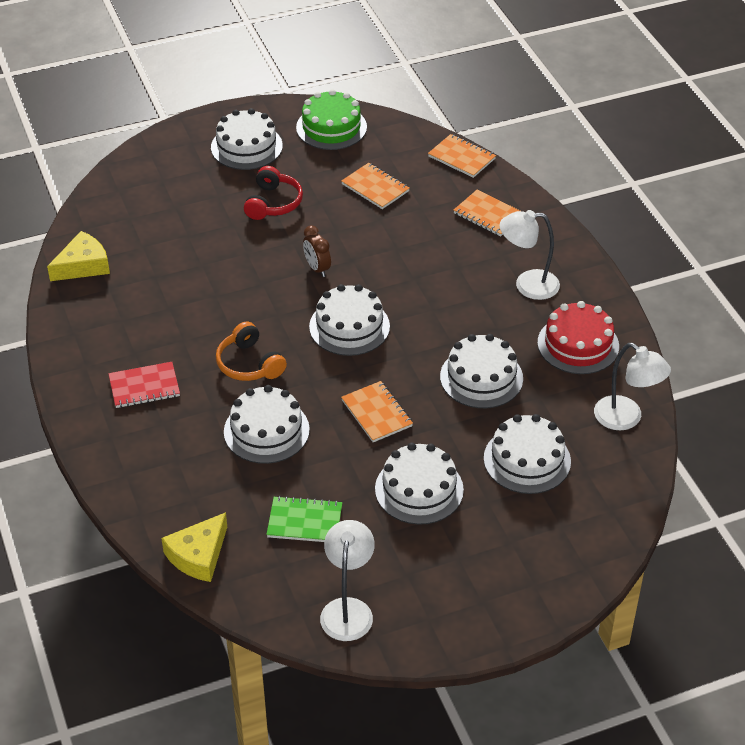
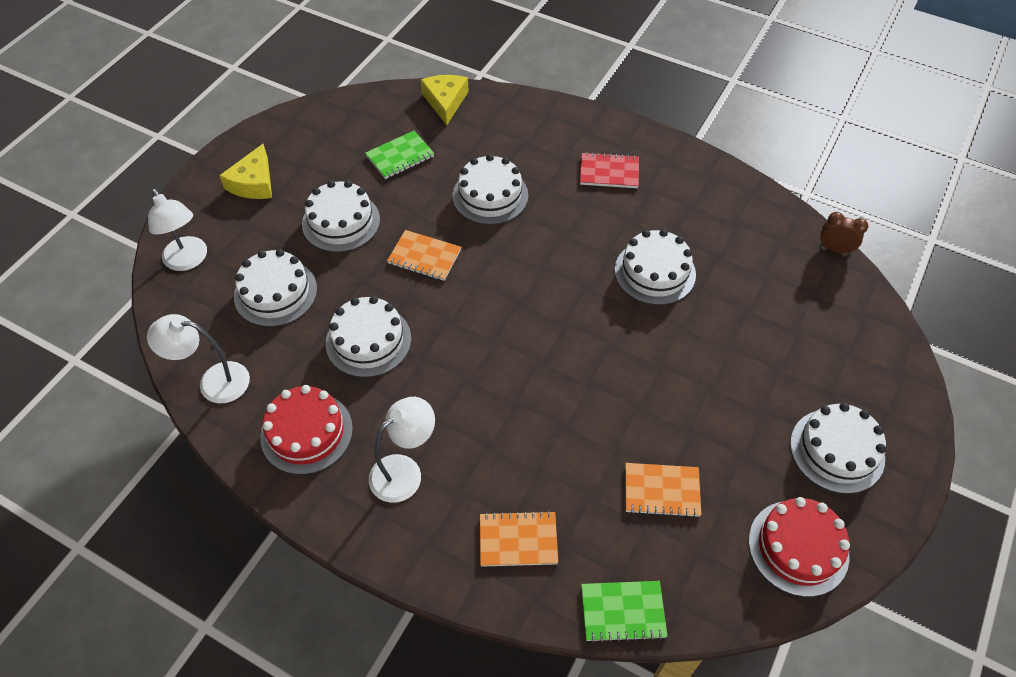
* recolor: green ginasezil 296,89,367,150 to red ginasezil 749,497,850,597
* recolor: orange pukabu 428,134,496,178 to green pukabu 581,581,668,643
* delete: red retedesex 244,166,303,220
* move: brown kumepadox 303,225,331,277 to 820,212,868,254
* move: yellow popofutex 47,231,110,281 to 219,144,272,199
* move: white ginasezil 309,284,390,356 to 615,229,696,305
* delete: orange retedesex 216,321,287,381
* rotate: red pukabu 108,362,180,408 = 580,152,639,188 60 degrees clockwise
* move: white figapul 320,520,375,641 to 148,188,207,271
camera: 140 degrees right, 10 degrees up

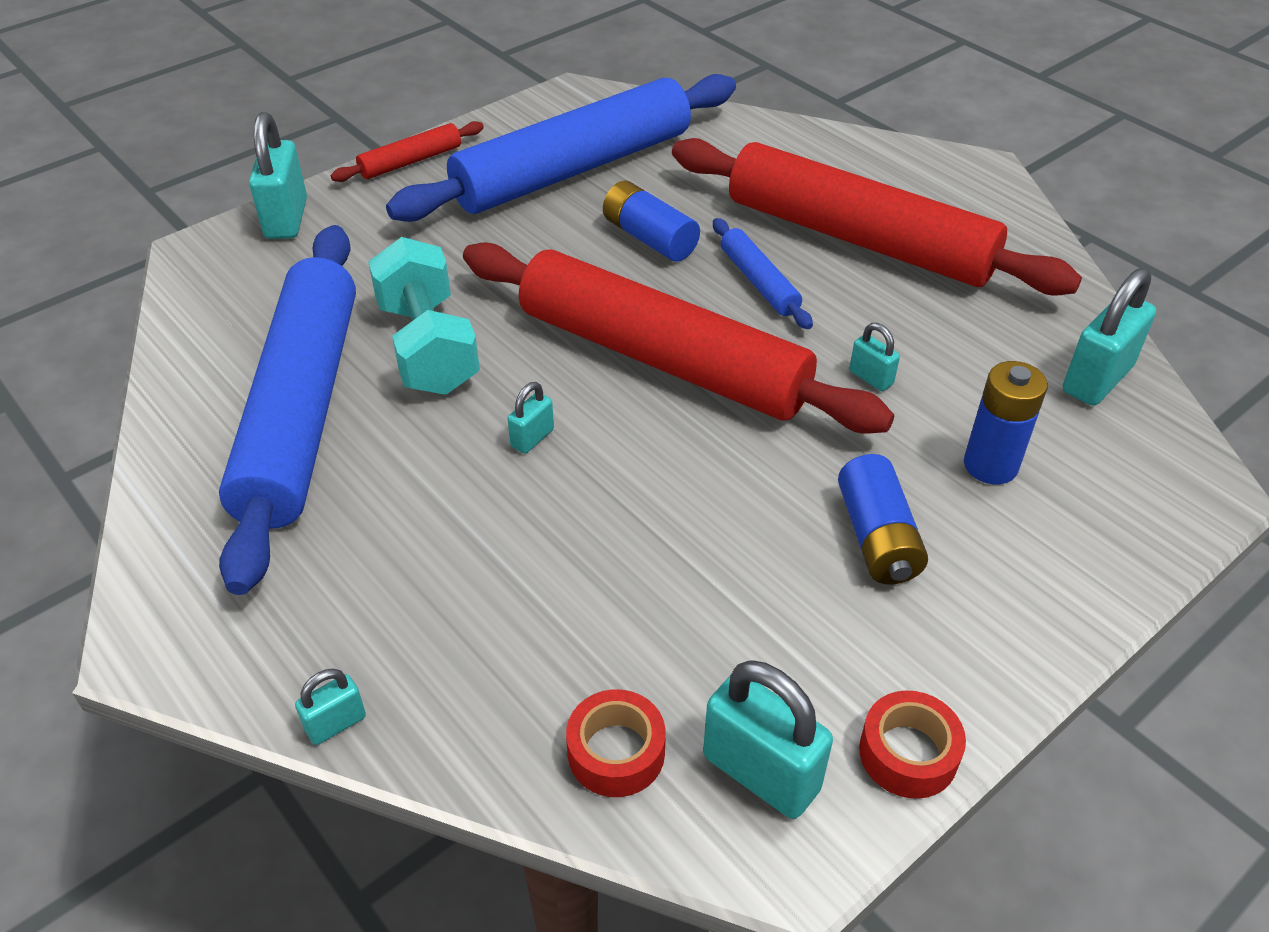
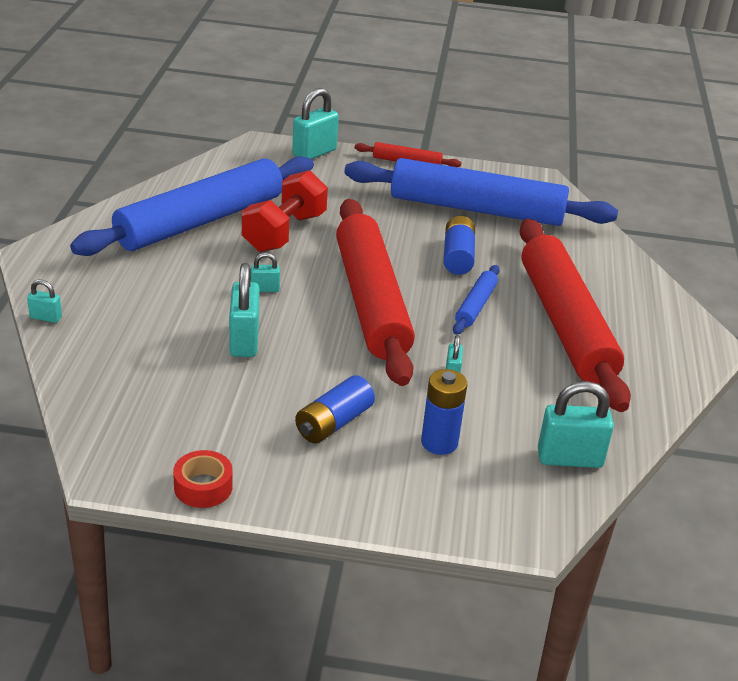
* recolor: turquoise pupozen 368,237,480,395 to red pupozen 242,170,328,252
* move: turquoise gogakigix 703,660,833,819 to 229,263,260,357
* delete: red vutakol 566,689,666,797
camera: 45 degrees right, 10 degrees down

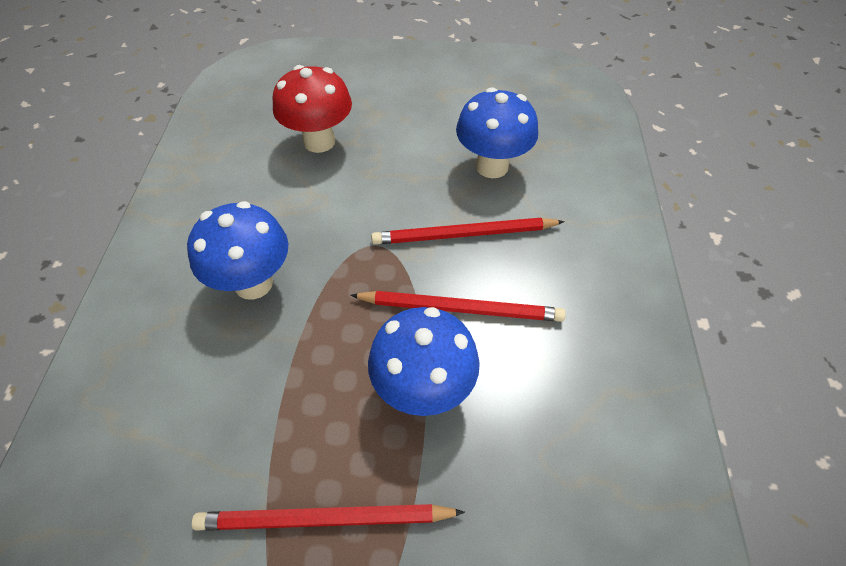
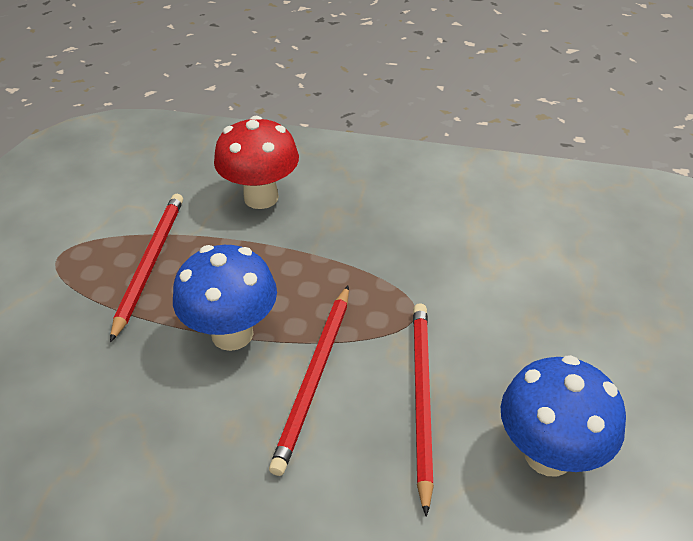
* move: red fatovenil 272,65,352,153 to 214,116,299,209
* delete: blue fatovenil 187,201,288,300
camera: 100 degrees right, 10 degrees down

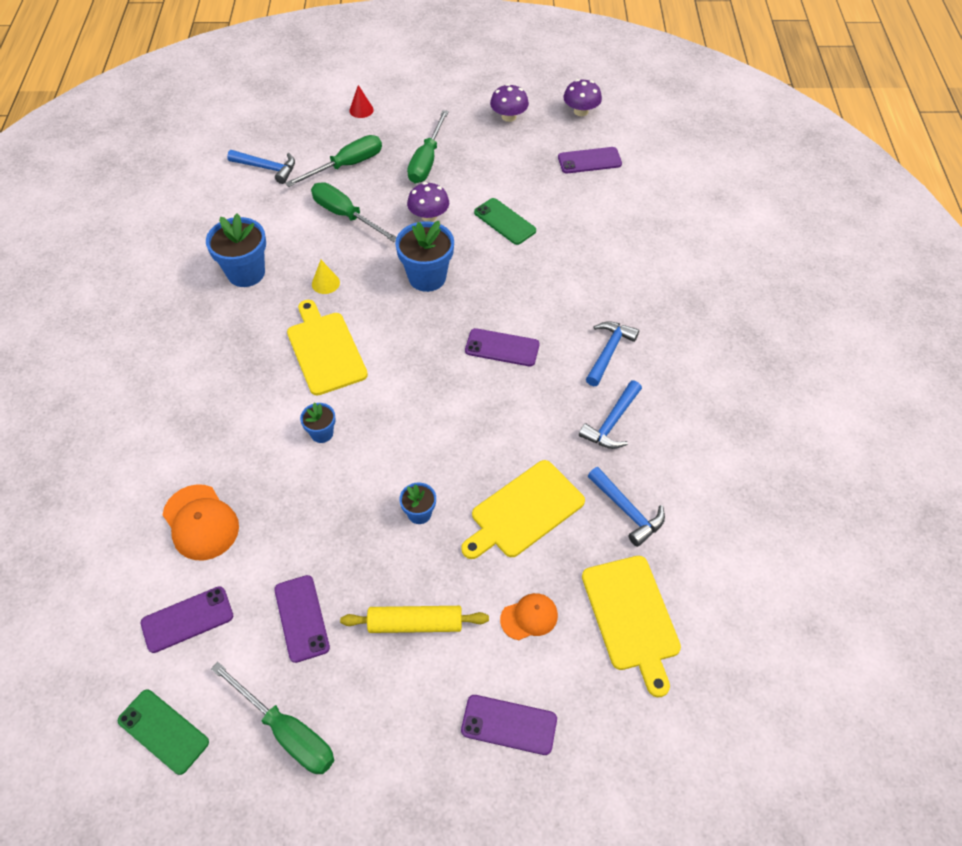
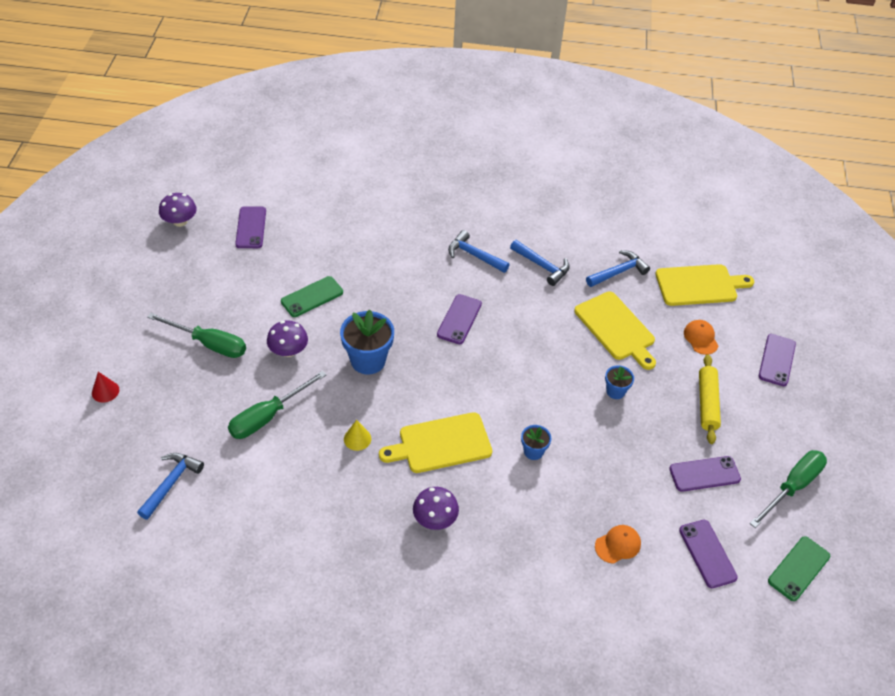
* move: purple fatovenil 490,84,529,122 to 413,487,459,530
* delete: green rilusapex 285,135,382,187
* delete: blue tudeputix 206,213,266,287
* resize: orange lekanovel 163,484,239,560 = 595,525,641,564 x0.63
camera: 85 degrees left, 5 degrees down

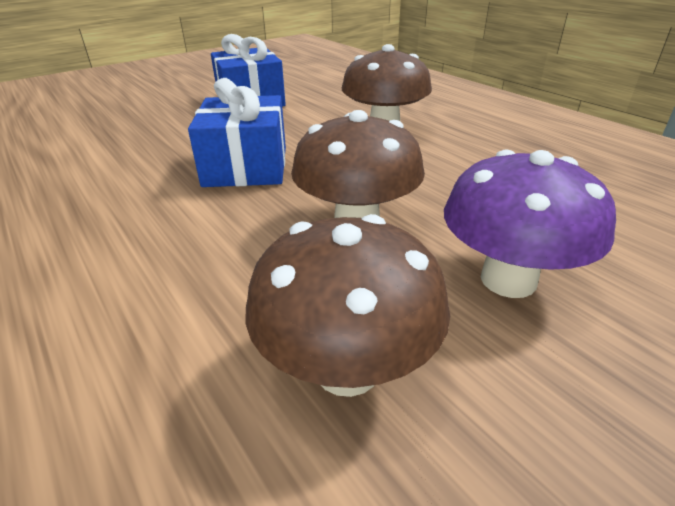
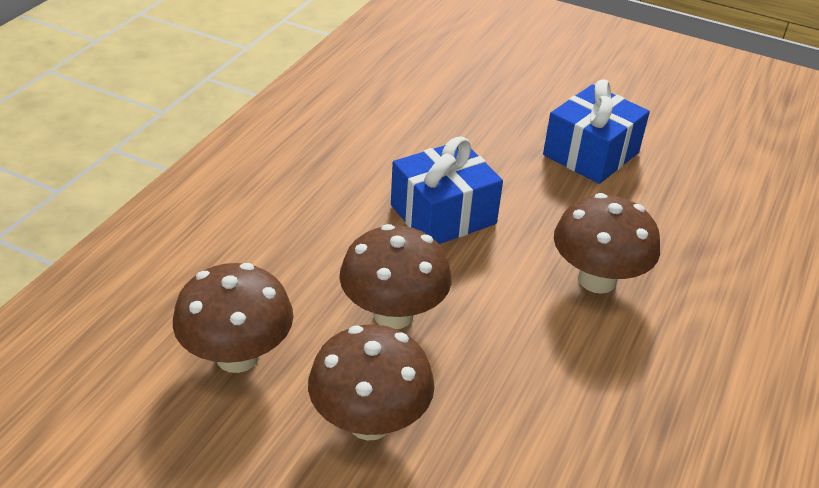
* recolor: purple fatovenil 444,150,616,298 to brown fatovenil 308,324,435,441
camera: 60 degrees right, 5 degrees up

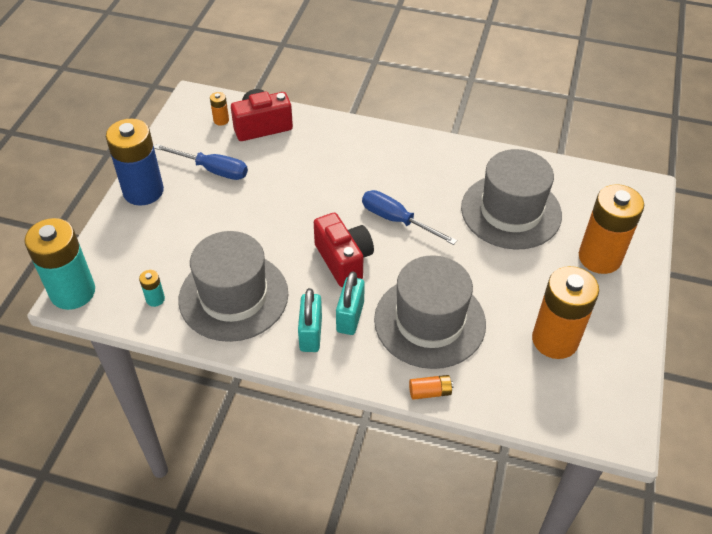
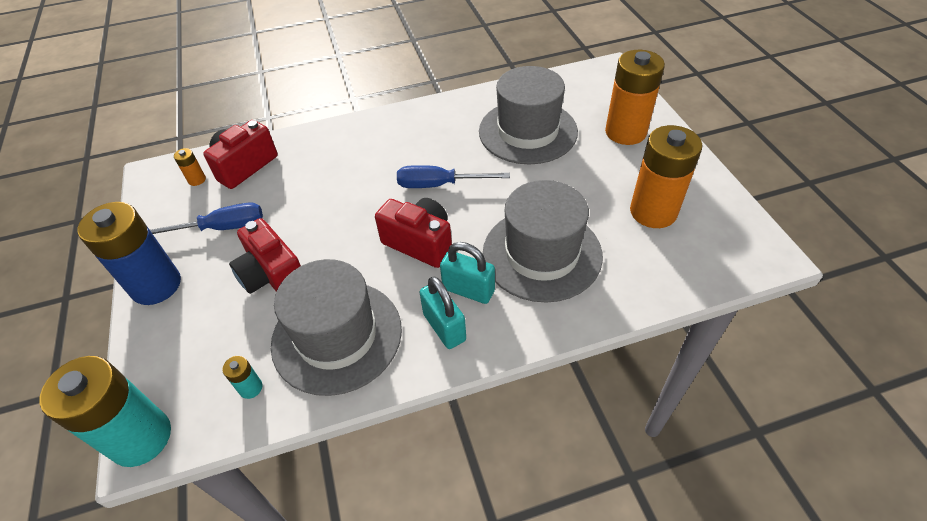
* rotate: turquoise gogakigix 336,271,365,335 = 440,242,495,304 45 degrees counterclockwise
* delete: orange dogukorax 409,375,454,400
* insert: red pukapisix 229,218,301,294
camera: 30 degrees left, 0 degrees up

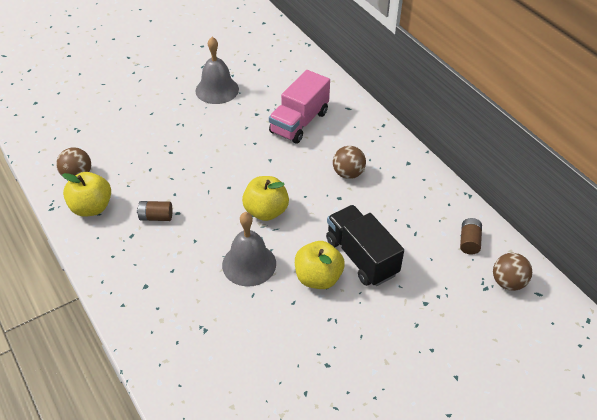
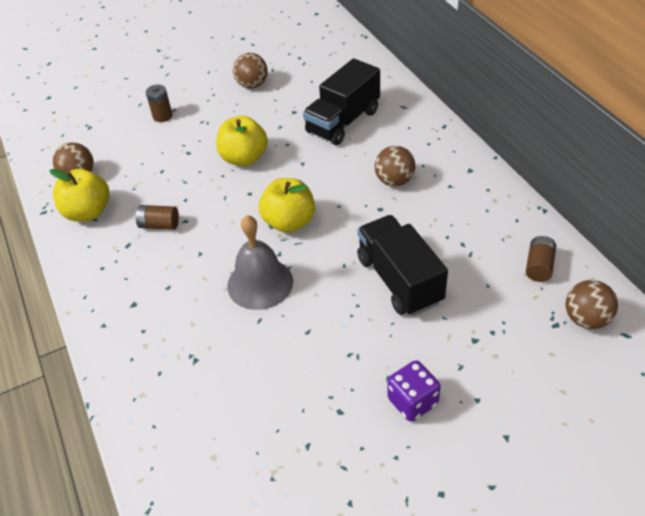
* replace: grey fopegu 195,37,239,104 to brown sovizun 233,53,268,89
* recolor: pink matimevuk 269,70,330,144 to black matimevuk 303,58,380,145
* move: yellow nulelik 295,241,345,289 to 216,116,268,166
* insert: brown dogukorax 146,85,173,122
* insert: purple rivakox 387,360,441,422
camera: 10 degrees right, 0 degrees up

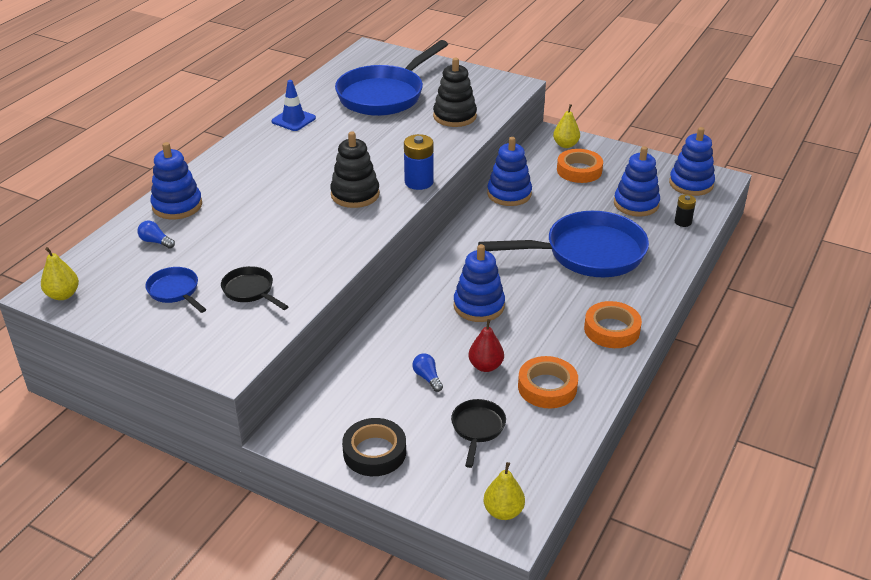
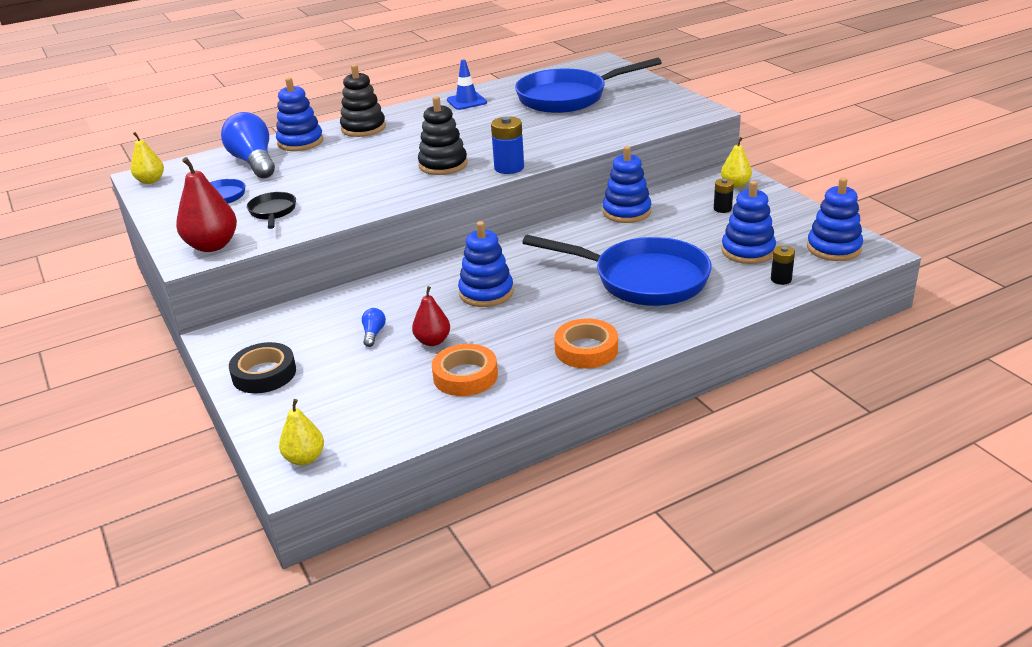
* move: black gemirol 433,58,477,127 to 340,64,386,137
* replace: orange vutakol 557,149,603,183 to black dogukorax 714,178,734,213
* resize: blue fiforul 138,220,175,248 = 221,112,275,178 x2.37
* delete: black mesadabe 451,399,506,468
* insert: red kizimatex 176,157,237,252
camera: 35 degrees right, 5 degrees down

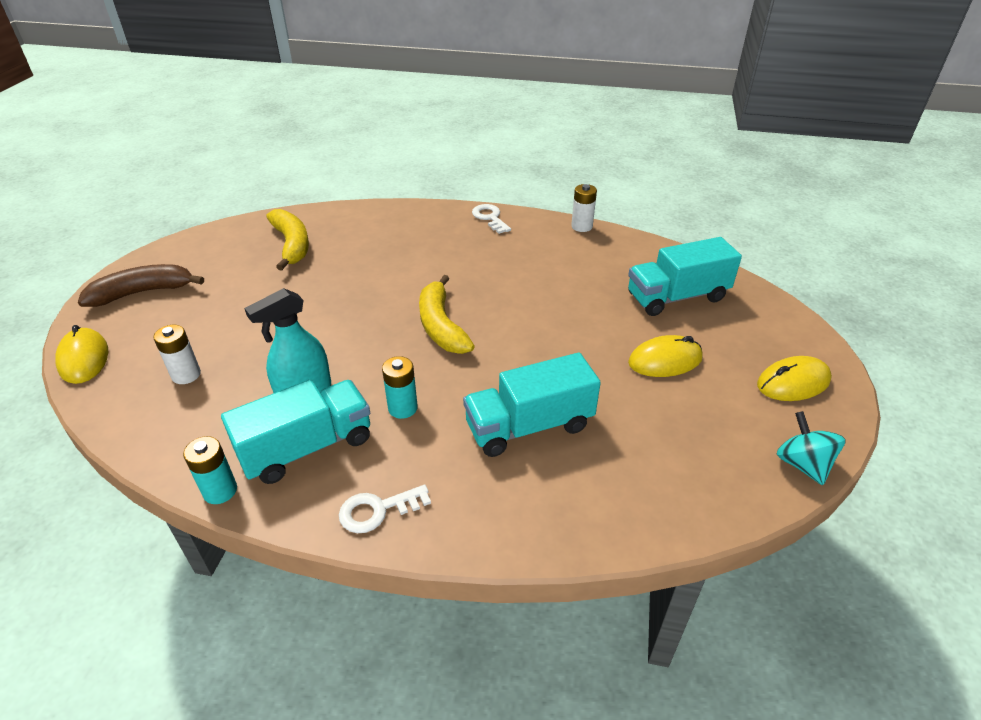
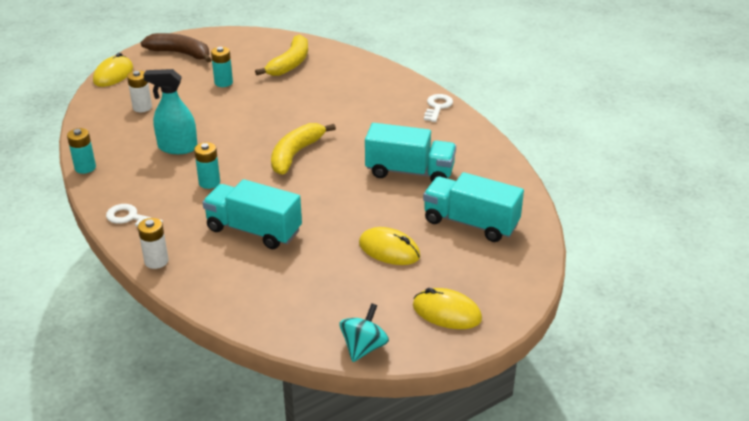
* move: white dogukorax 571,184,597,232 to 138,218,168,269
* move: turquoise matimevuk 221,379,370,484 to 365,123,456,182
* insert: turquoise dogukorax 211,47,233,87
camera: 45 degrees right, 5 degrees down

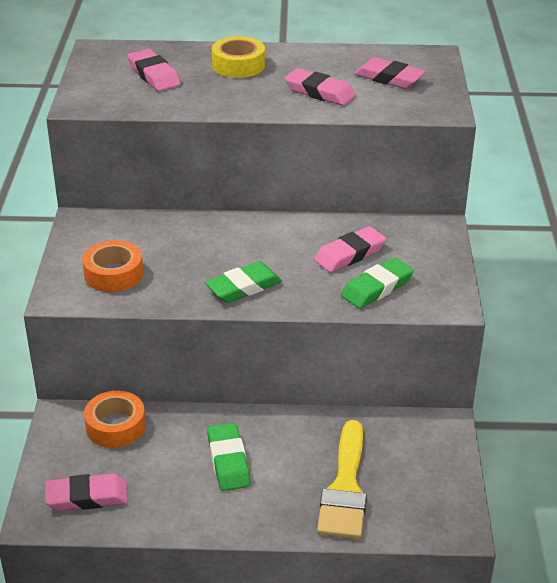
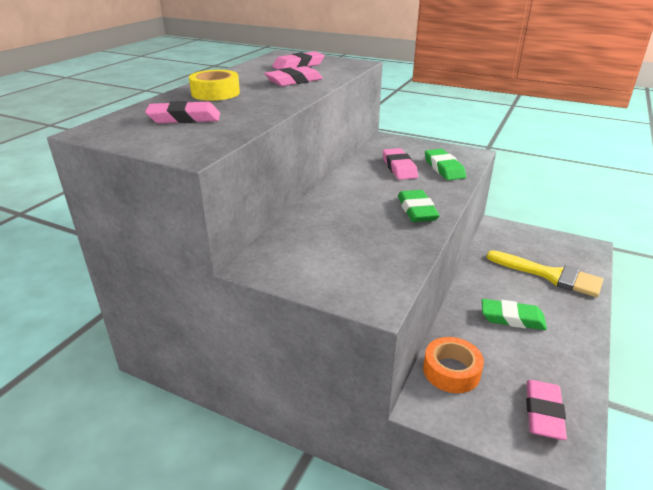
* delete: orange vutakol 82,240,143,292
camera: 65 degrees left, 5 degrees down

